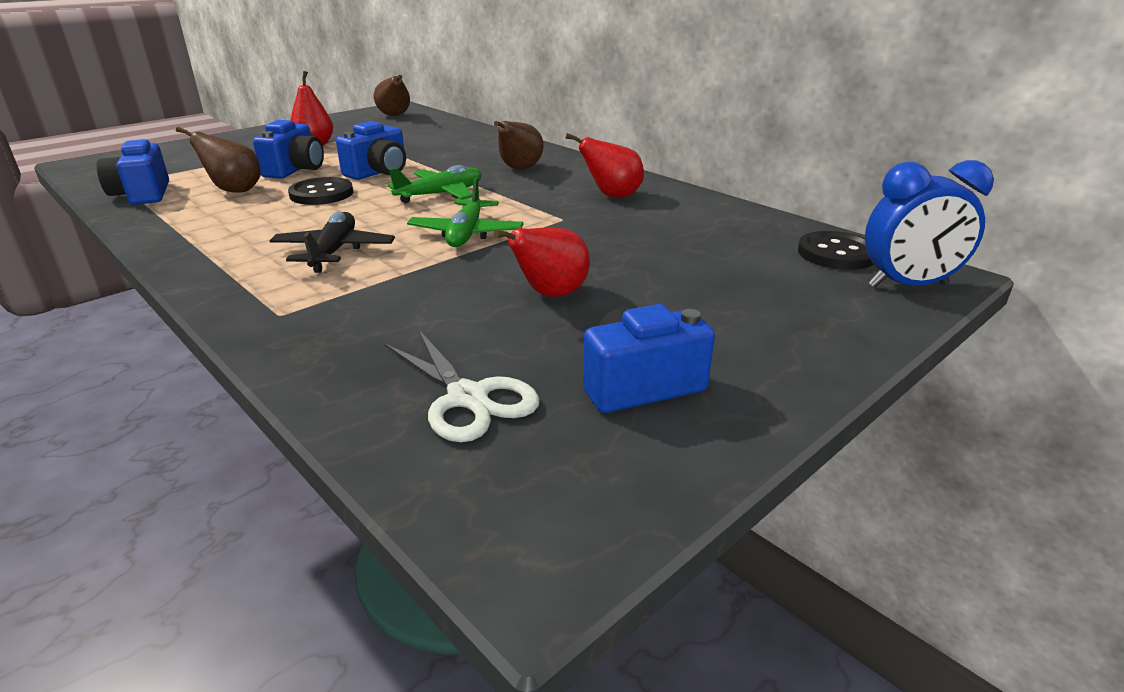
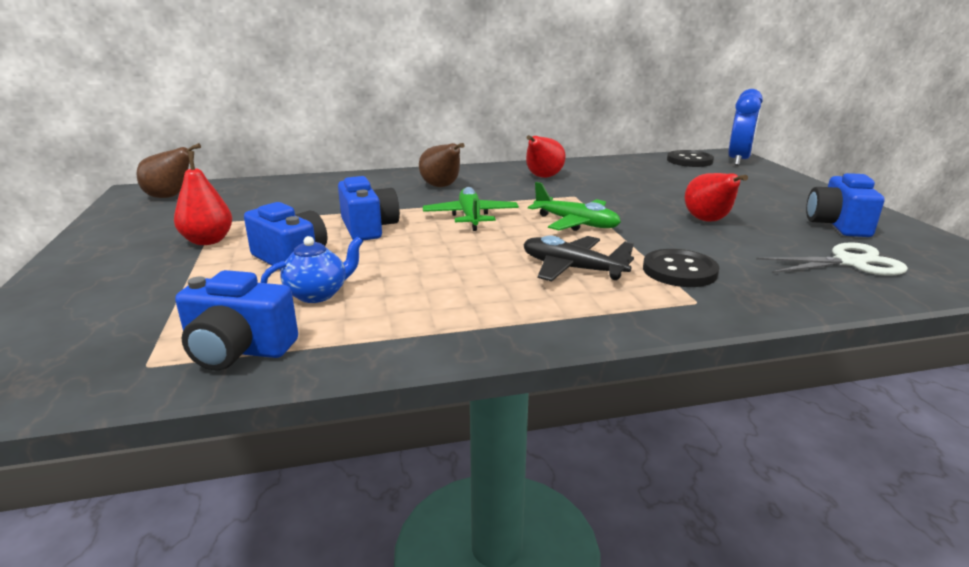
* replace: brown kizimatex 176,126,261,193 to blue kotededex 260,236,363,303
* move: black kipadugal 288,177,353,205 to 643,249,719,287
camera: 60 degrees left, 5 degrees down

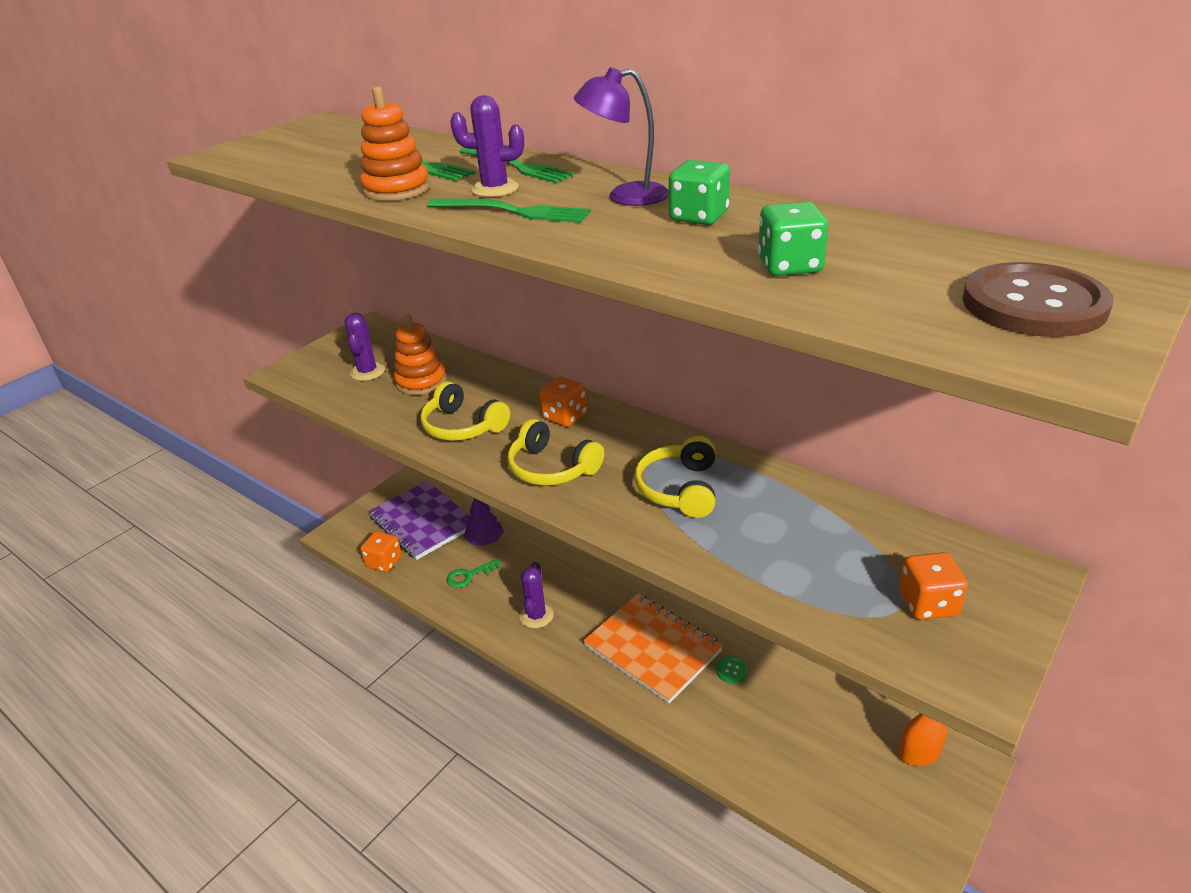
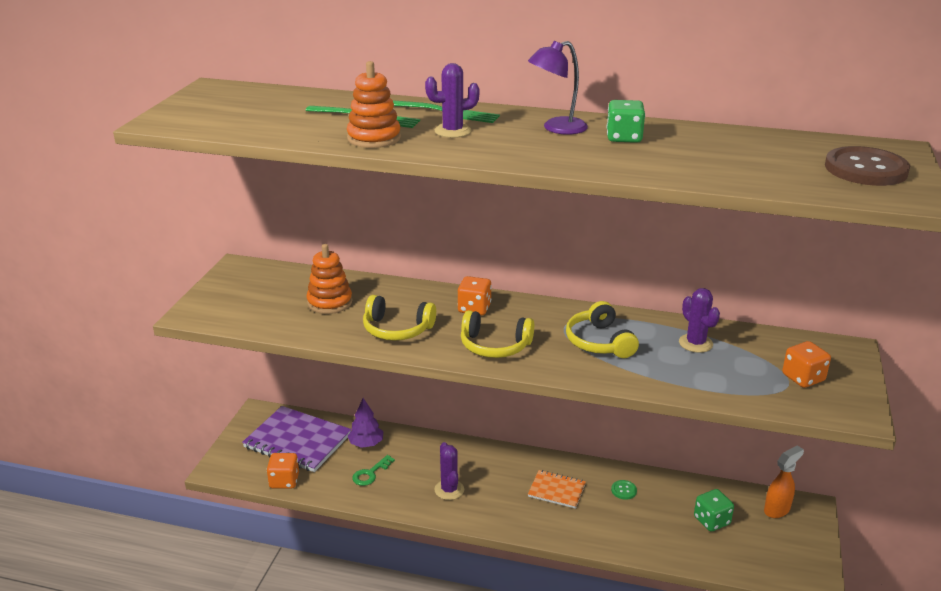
* delete: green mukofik 427,199,591,223
* move: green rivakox 758,202,828,276 to 694,489,734,532
* move: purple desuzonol 345,313,385,381 to 679,288,720,353
* resize: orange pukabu 583,594,723,703 = 528,470,586,509 x0.54
camera: 25 degrees left, 5 degrees down

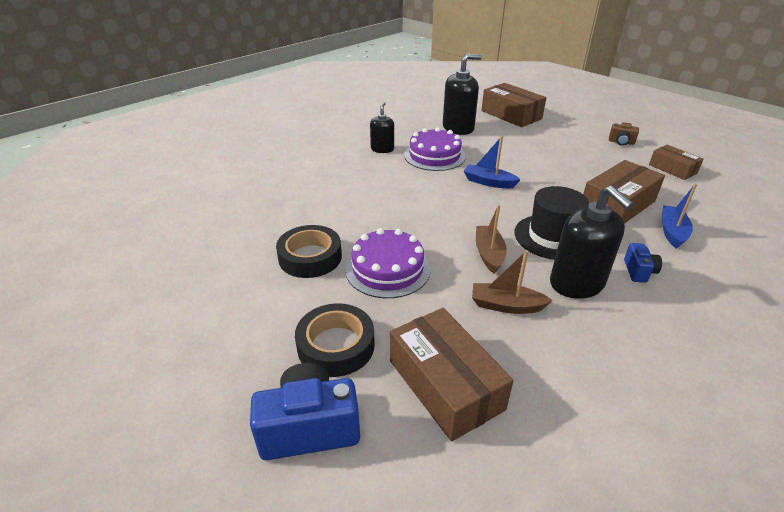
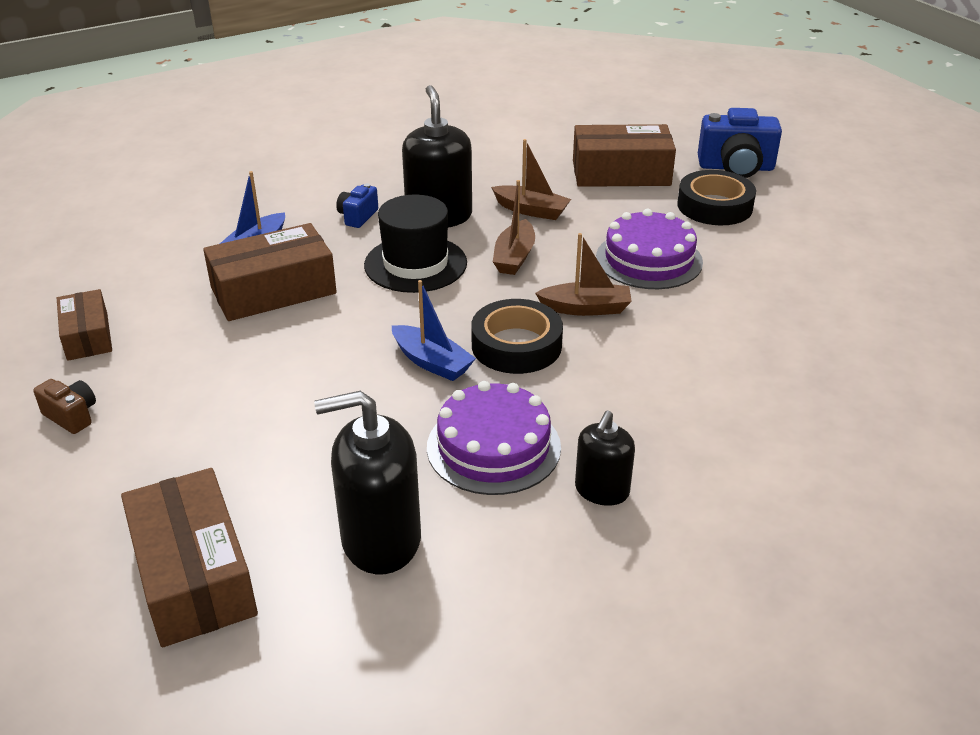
* move: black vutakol 276,225,342,278 to 471,299,563,374
* rotate: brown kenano 390,308,514,441 = 573,124,676,187 75 degrees counterclockwise
* insert: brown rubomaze 535,233,632,316
camera: 165 degrees left, 0 degrees up

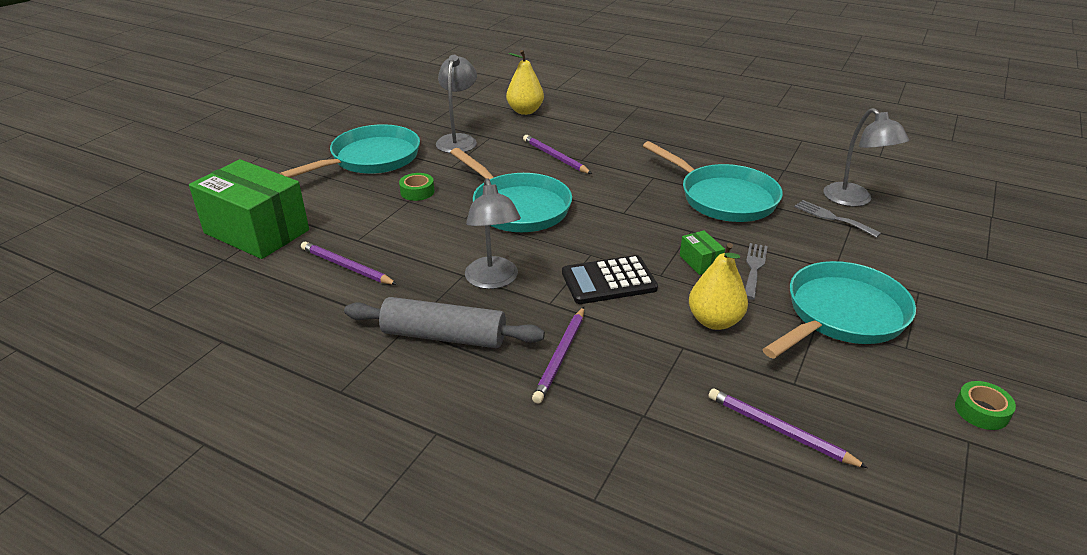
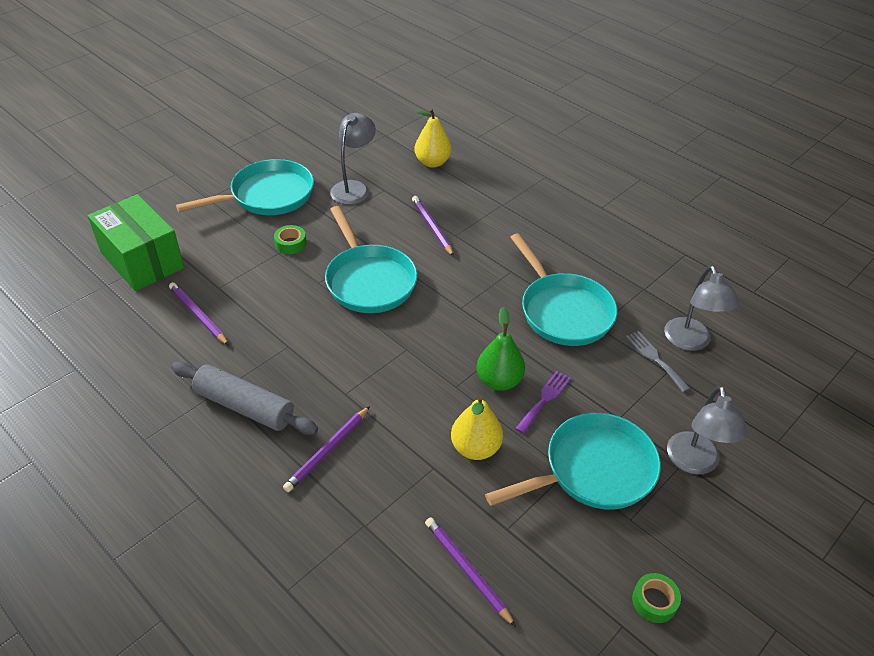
* move: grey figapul 465,178,521,289 to 667,386,747,475
* replace: green kenano 680,230,725,275 to green kizimatex 476,307,525,391
* recolor: grey mukofik 745,243,768,299 to purple mukofik 515,371,571,434
* delete: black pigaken 562,255,658,304
camera: 15 degrees right, 10 degrees up

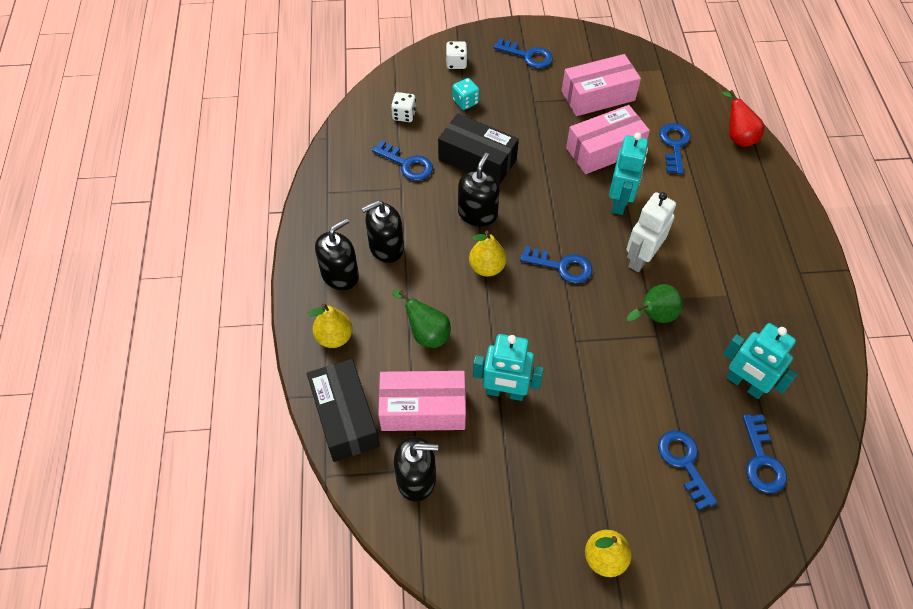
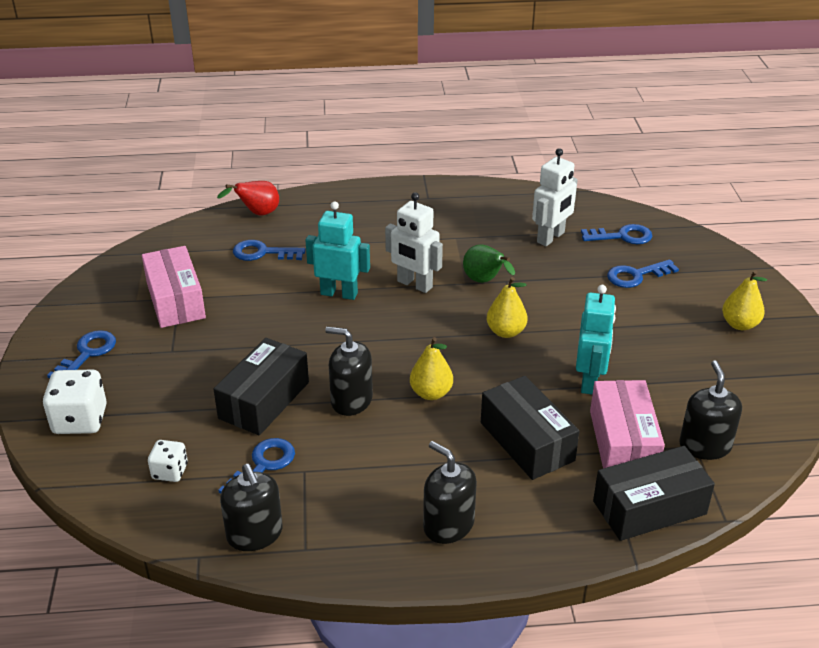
* resize: white rivakox 446,41,468,69 = 43,369,107,434 x1.68
* delete: turquoise rivakox 452,78,480,110
* delete: pink kenano 566,105,650,174
* move: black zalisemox 361,200,404,263 to 220,464,283,551
* delete: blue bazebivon 520,246,592,284
* replace: green kizimatex 392,290,451,348 to black kenano 481,376,579,480
* move: yellow kizimatex 309,303,353,348 to 487,277,527,338
* recolor: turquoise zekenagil 723,323,797,399 to white zekenagil 532,148,578,246
camera: 90 degrees left, 20 degrees down

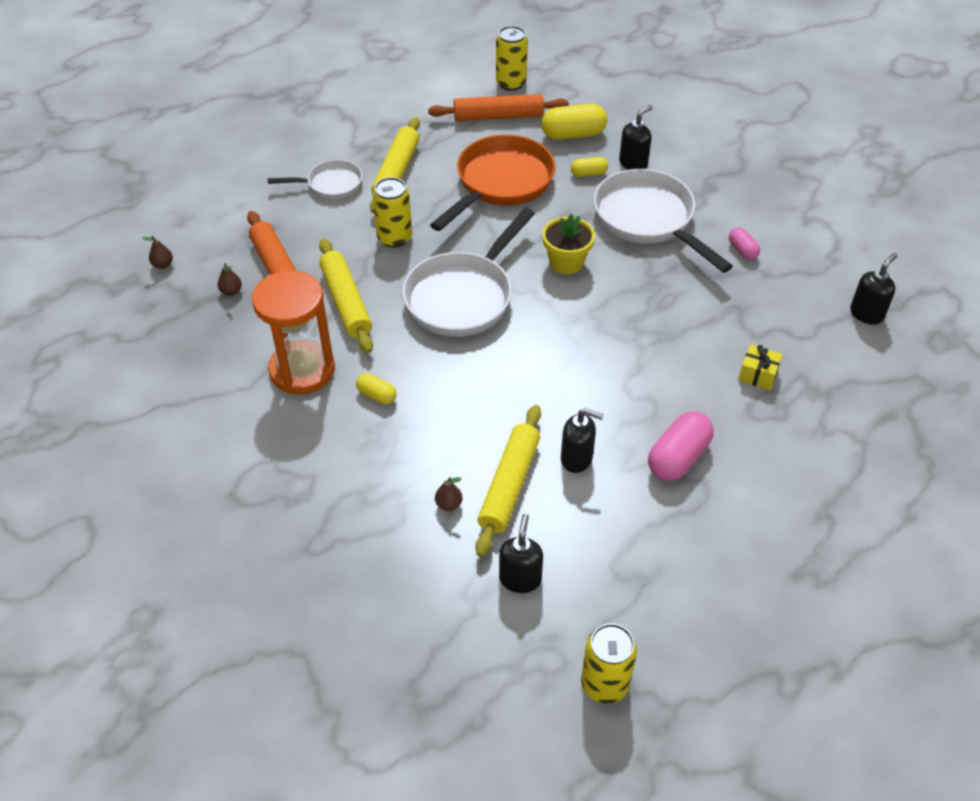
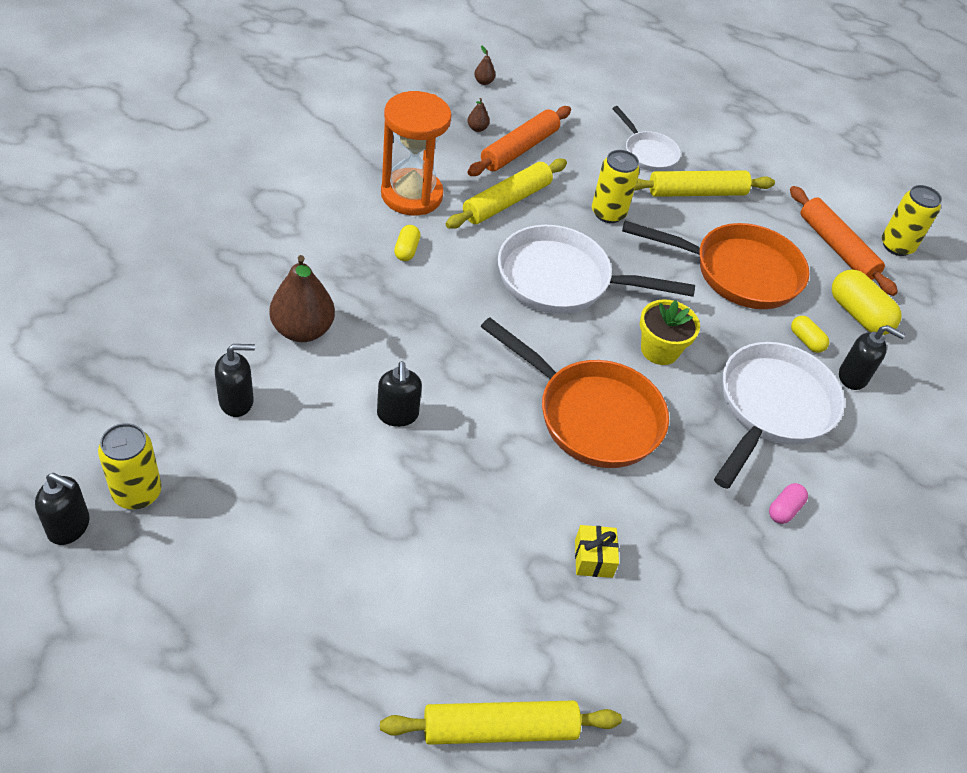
* move: black zalisemox 850,253,897,325 to 35,473,90,545
* move: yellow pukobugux 475,405,541,557 to 380,700,622,745
* delete: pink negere 648,411,714,481
* resize: brown kizimatex 435,477,462,511 = 269,255,335,342 x2.35
* insert: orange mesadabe 481,317,669,468
camera: 60 degrees right, 0 degrees up

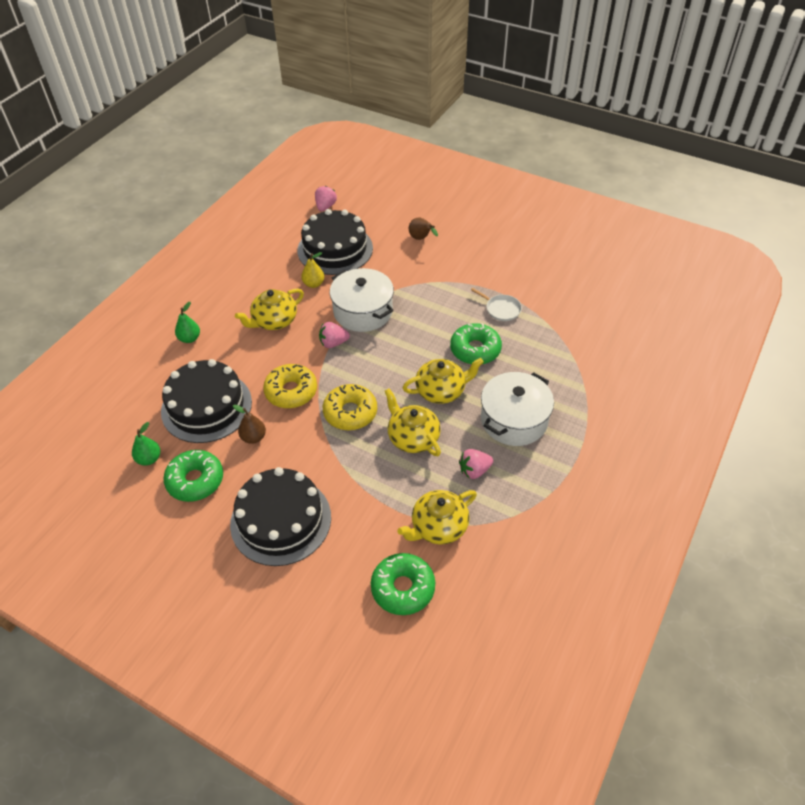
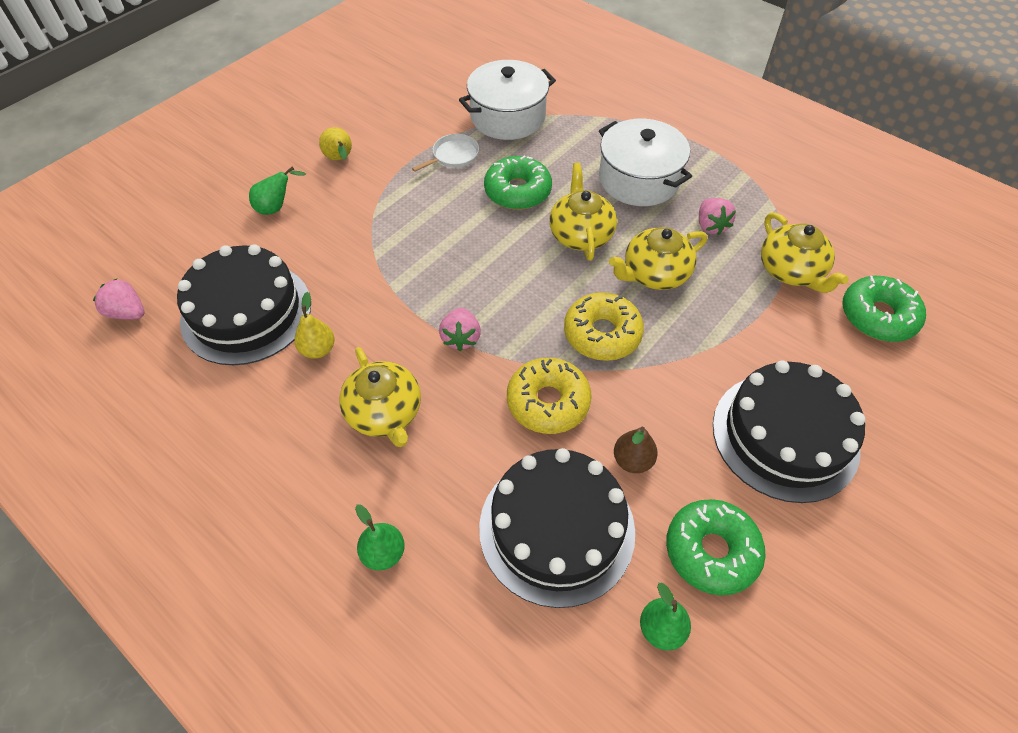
* recolor: brown kizimatex 409,218,438,240 to green kizimatex 249,166,306,215
* move: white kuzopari 330,268,394,332 to 459,60,556,140
* insert: yellow kizimatex 319,127,352,160
camera: 80 degrees left, 5 degrees up

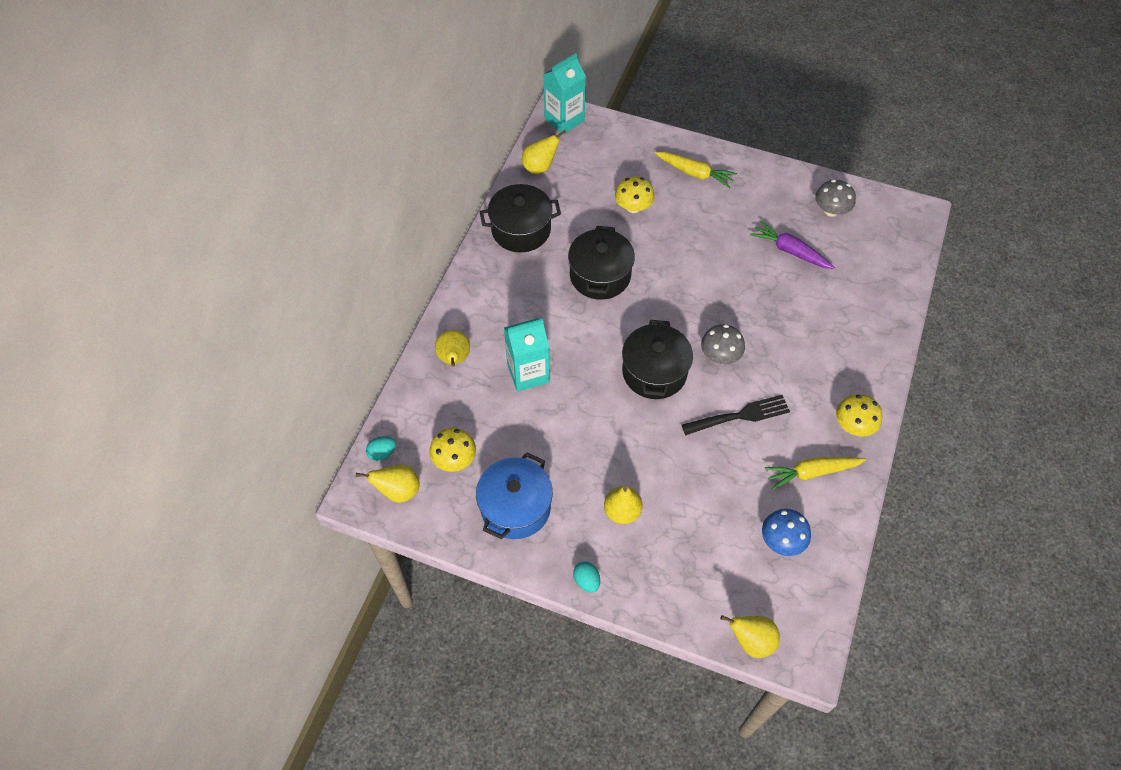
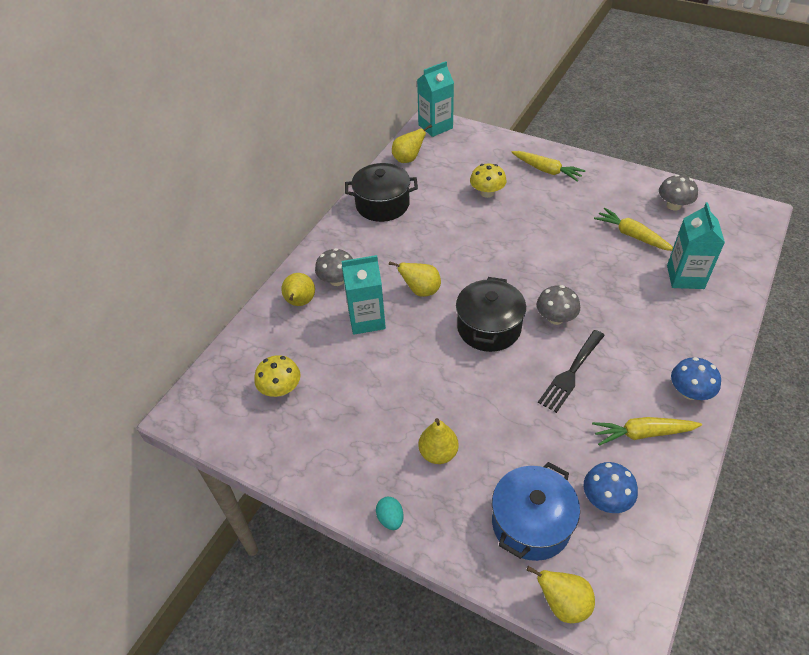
* recolor: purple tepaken 750,220,835,269 to yellow tepaken 594,208,673,251
* delete: black kuzopari 568,226,635,300
* recolor: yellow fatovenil 836,394,883,437 to blue fatovenil 671,357,721,400
* rotate: black mukofik 682,395,790,435 = 538,330,605,413 135 degrees clockwise
* delete: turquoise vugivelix 366,436,396,461
* move: blue kuzopari 476,452,553,540 to 492,462,580,561
* move: yellow kizimatex 356,465,420,503 to 389,261,441,297
* insert: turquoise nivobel 667,202,725,289
* insert: grey fatovenil 315,248,353,286
camera: 10 degrees right, 10 degrees down

